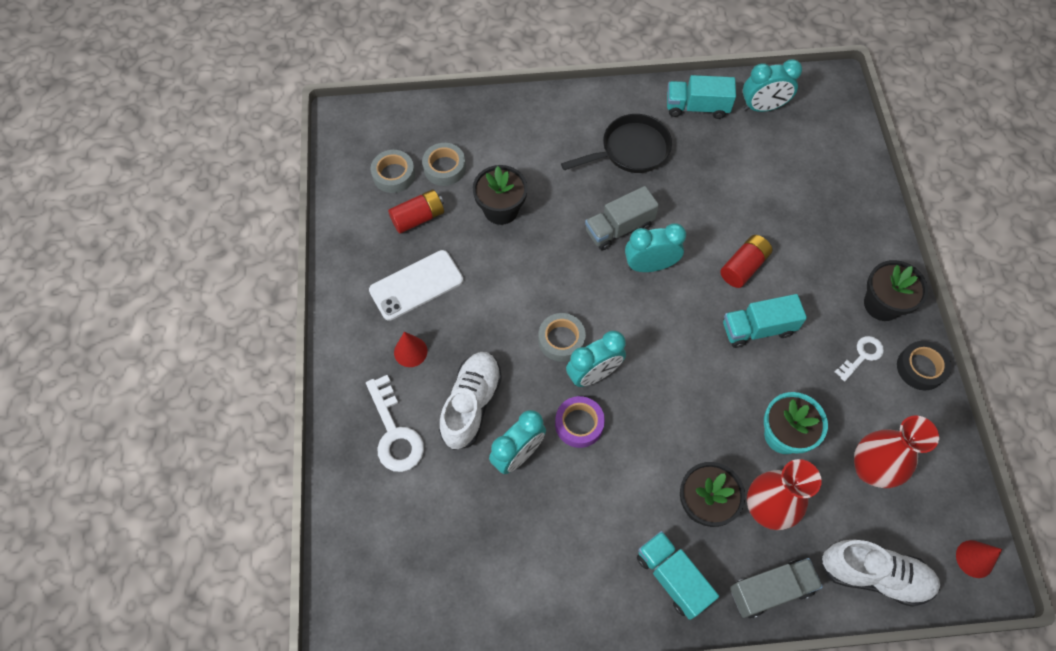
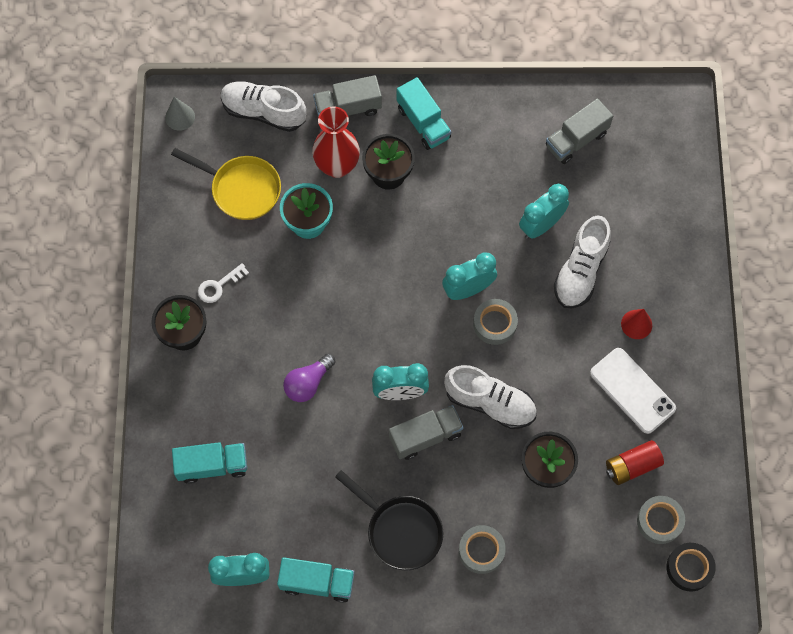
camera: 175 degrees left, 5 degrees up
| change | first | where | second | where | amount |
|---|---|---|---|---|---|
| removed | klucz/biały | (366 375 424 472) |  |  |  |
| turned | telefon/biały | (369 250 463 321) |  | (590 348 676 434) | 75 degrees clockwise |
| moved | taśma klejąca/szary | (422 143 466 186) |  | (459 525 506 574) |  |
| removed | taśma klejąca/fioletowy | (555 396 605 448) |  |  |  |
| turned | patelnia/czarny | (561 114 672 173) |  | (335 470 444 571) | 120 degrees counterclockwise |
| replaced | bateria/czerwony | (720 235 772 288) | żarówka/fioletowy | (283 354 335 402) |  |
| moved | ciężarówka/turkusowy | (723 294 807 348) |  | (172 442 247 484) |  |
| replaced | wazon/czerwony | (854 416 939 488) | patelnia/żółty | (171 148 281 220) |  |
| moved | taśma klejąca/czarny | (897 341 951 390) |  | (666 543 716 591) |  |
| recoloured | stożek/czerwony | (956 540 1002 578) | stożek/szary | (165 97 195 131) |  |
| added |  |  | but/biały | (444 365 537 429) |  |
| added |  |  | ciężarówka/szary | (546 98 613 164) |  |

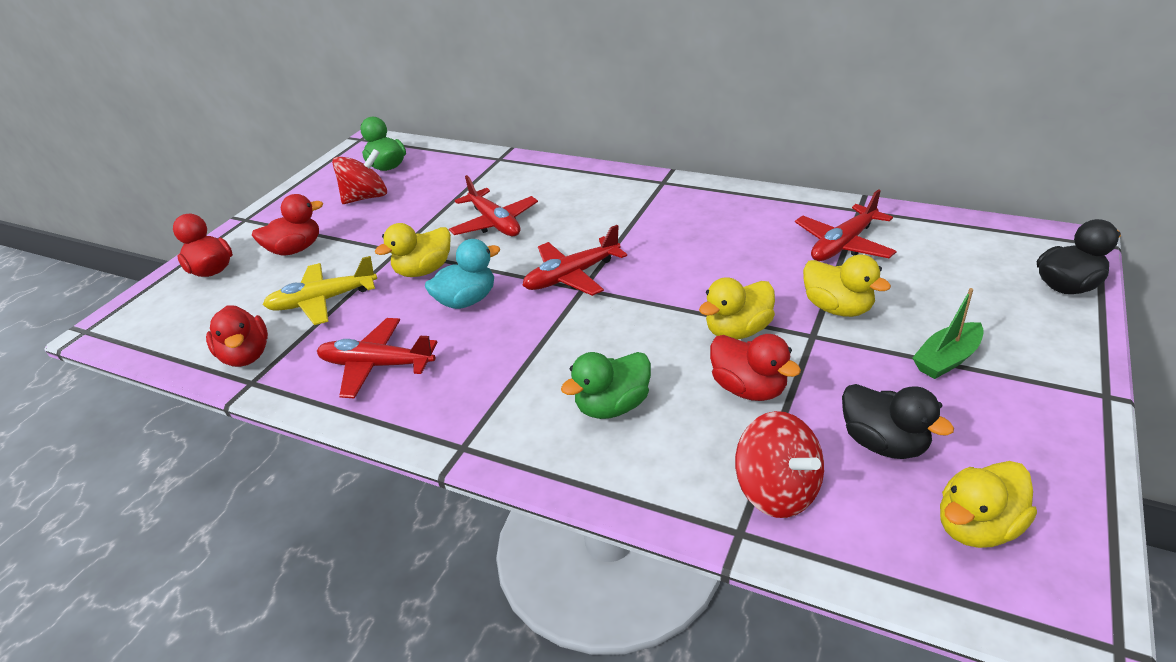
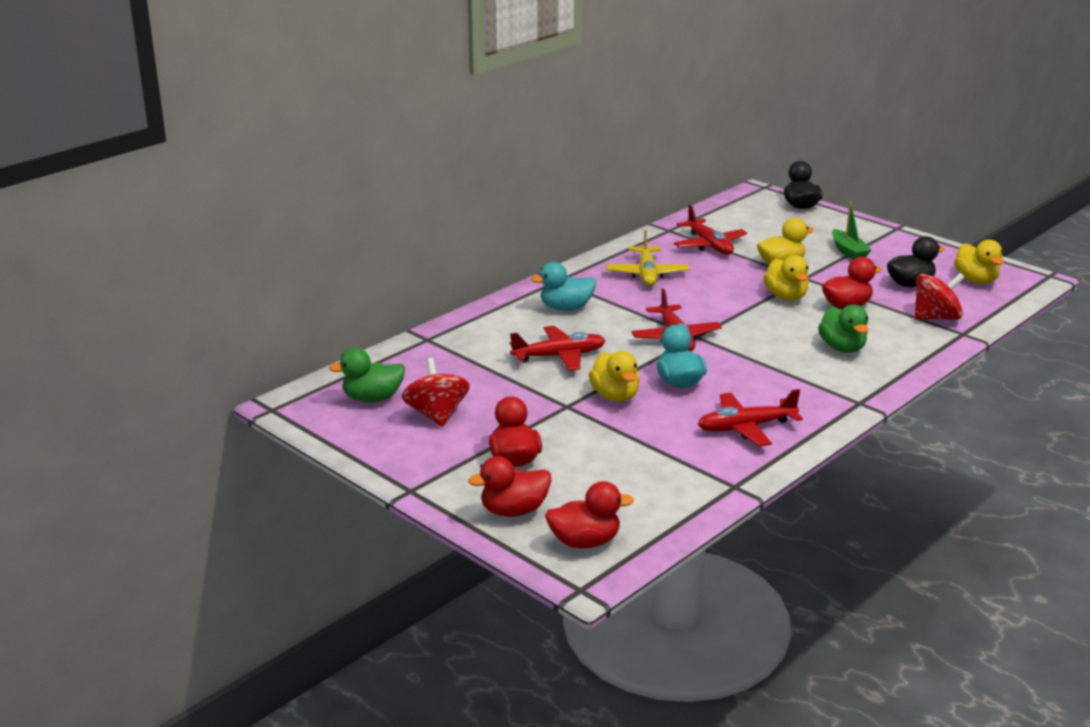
camera: 75 degrees left, 10 degrees down
| change | first | where | second | where | amount |
|---|---|---|---|---|---|
| moved | kaczka/czerwony | (206 306 268 367) |  | (545 481 634 549) |  |
| moved | samolot/żółty | (263 256 377 325) |  | (606 230 690 286) |  |
| turned | samolot/czerwony | (317 318 437 398) |  | (698 389 803 446) | 45 degrees clockwise |
| added |  |  | kaczka/turkusowy | (531 262 596 311) |  |

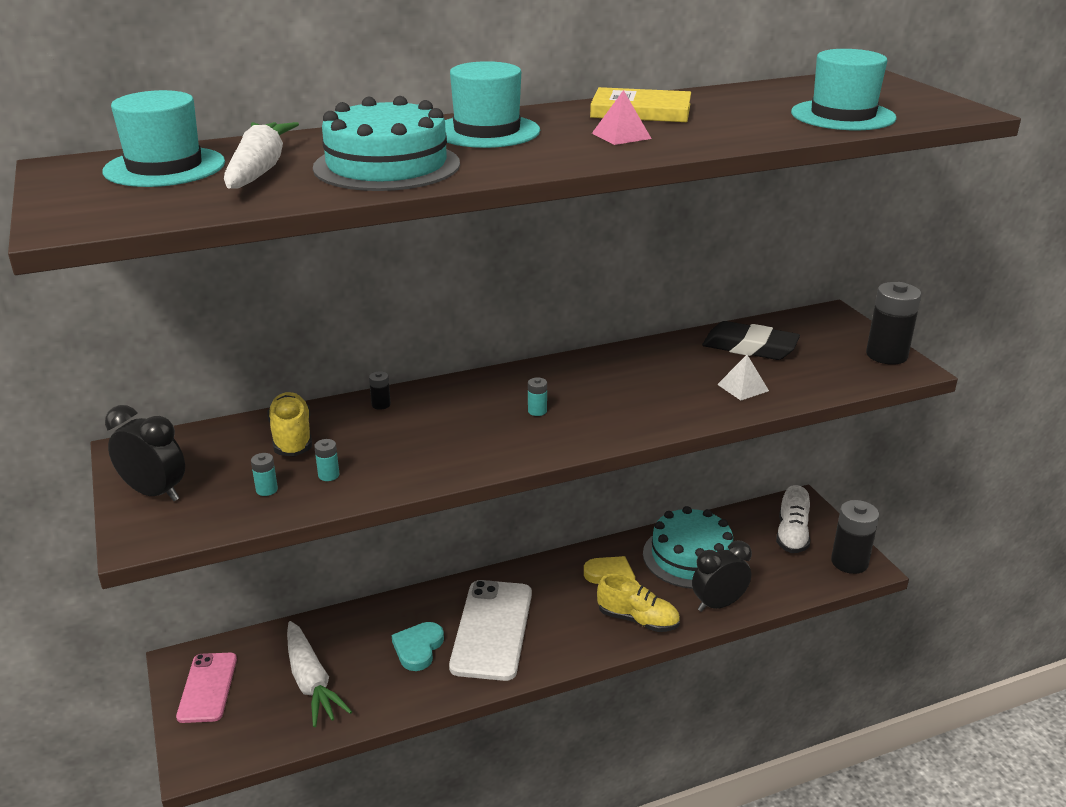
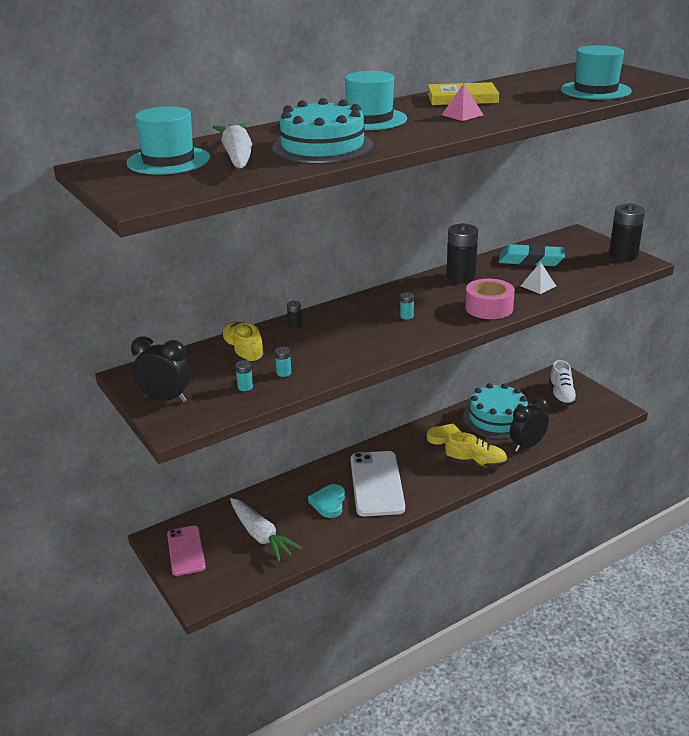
camera: 10 degrees left, 0 degrees up
| change | first | where | second | where | amount |
|---|---|---|---|---|---|
| recoloured | gumka do mazania/czarny | (702 321 800 360) | gumka do mazania/turkusowy | (499 244 565 266) |  |
| moved | bateria/czarny | (831 500 879 574) |  | (446 223 478 283) |  |
| added |  |  | taśma klejąca/różowy | (465 279 515 319) |  |

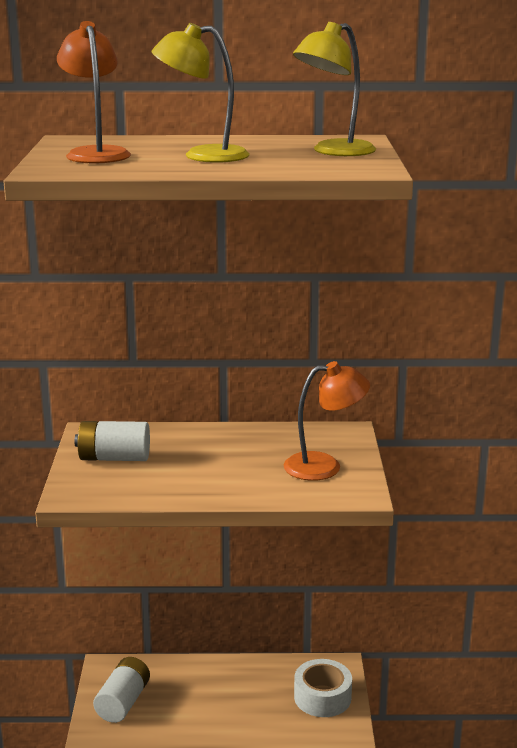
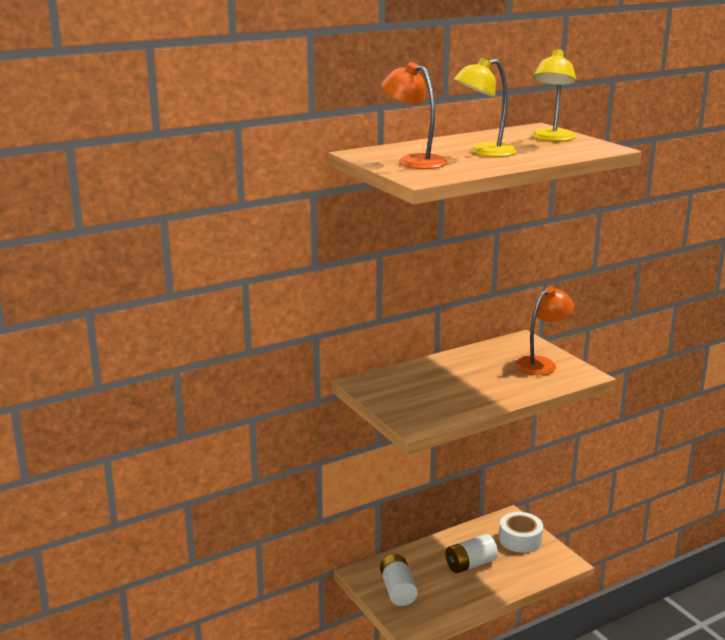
camera: 30 degrees left, 0 degrees up
| change | first | where | second | where | amount |
|---|---|---|---|---|---|
| moved | bateria/biały | (75 421 150 461) |  | (445 534 498 573) |  |

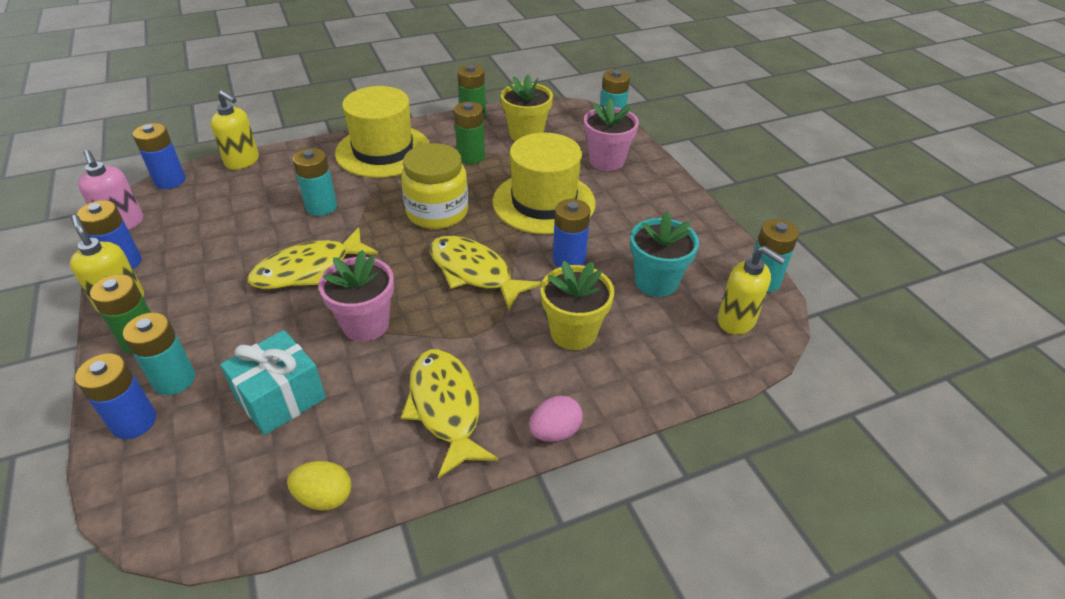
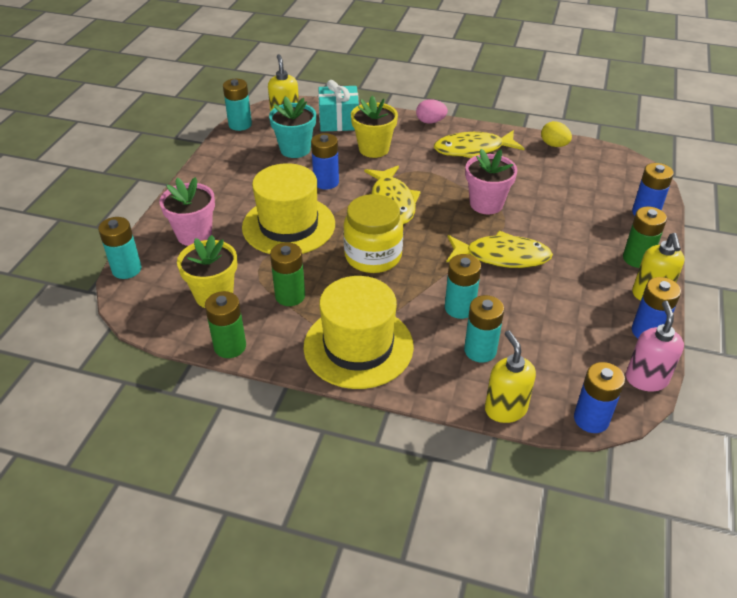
camera: 140 degrees left, 0 degrees up
| change | first | where | second | where | amount |
|---|---|---|---|---|---|
| moved | bateria/turkusowy | (123 312 195 395) |  | (464 295 504 363) |  |
| moved | prezent/turkusowy | (220 330 326 435) |  | (318 80 359 132) |  |
| turned | ryba/żółty | (401 349 498 478) |  | (434 130 525 158) | 60 degrees clockwise |

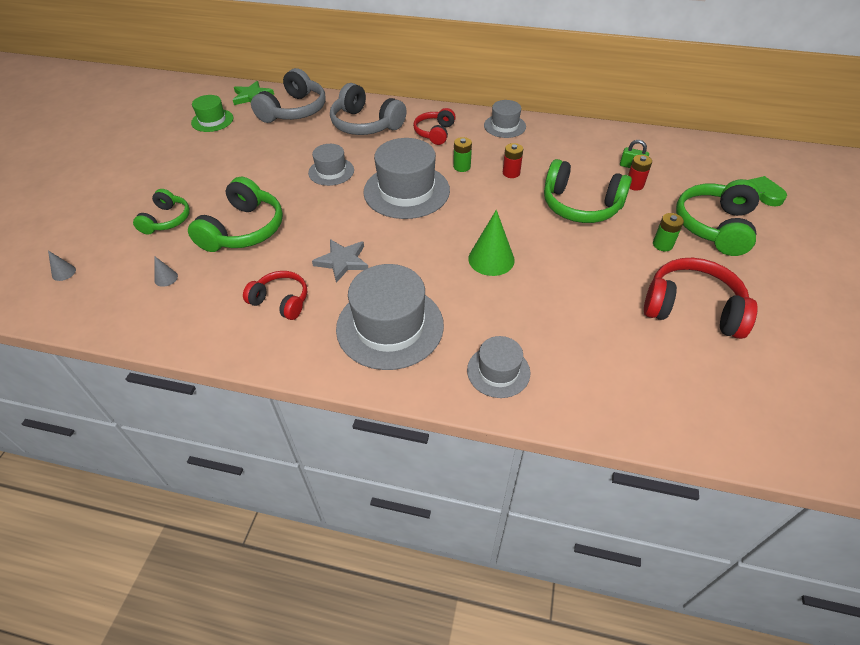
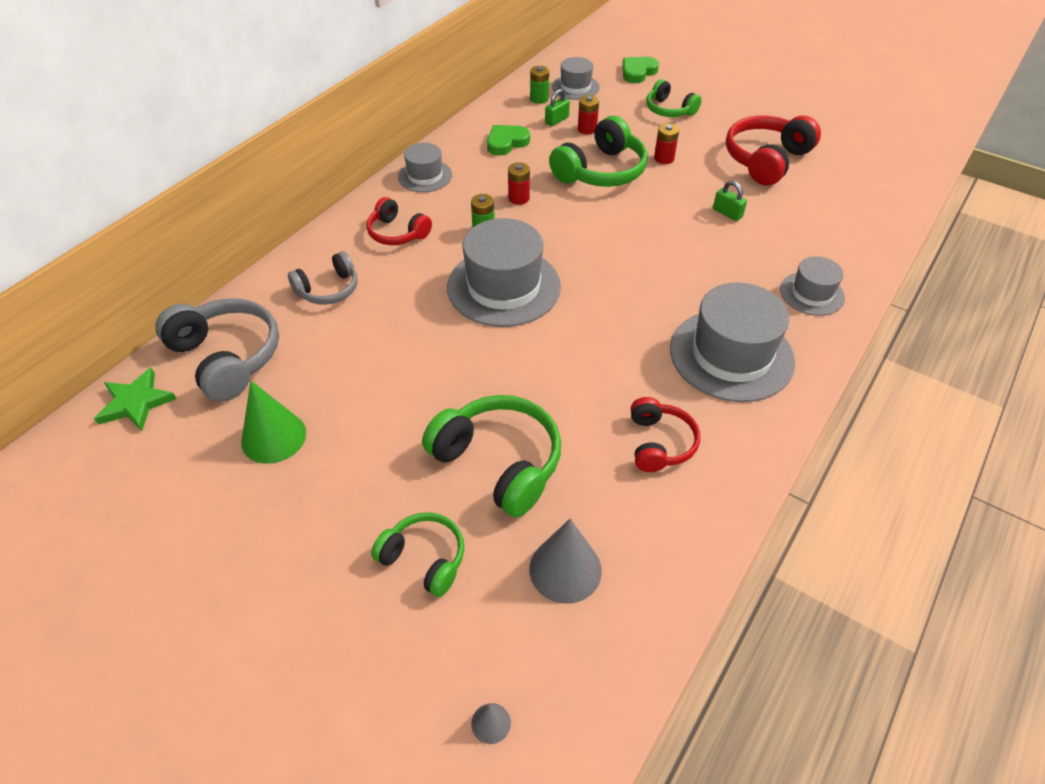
camera: 70 degrees left, 0 degrees up
| change | first | where | second | where | amount |
|---|---|---|---|---|---|
| resized | stożek/szary | (154 256 178 287) |  | (529 519 602 604) | x2.09 |
| removed | kapelusz/zielony | (191 95 233 132) |  |  |  |
| turned | słuchawki/czerwony | (243 271 307 320) |  | (631 397 700 472) | 135 degrees clockwise |
| moved | kapelusz/szary | (308 144 354 186) |  | (552 57 600 100) |  |
| removed | gwiazda/szary | (312 239 368 283) |  |  |  |
| resized | słuchawki/szary | (330 83 407 135) |  | (288 251 358 305) | x0.61 |
| moved | stożek/zielony | (468 210 515 276) |  | (241 381 306 464) |  |
| moved | bateria/zielony | (653 213 684 251) |  | (530 66 549 104) |  |
| resized | słuchawki/zielony | (676 179 760 256) |  | (646 79 702 117) | x0.61 |
| added |  |  | serce/zielony | (487 125 530 156) |  |
| added |  |  | bateria/czerwony | (654 124 679 164) |  |
| added |  |  | kłódka/zielony | (713 181 747 221) |  |

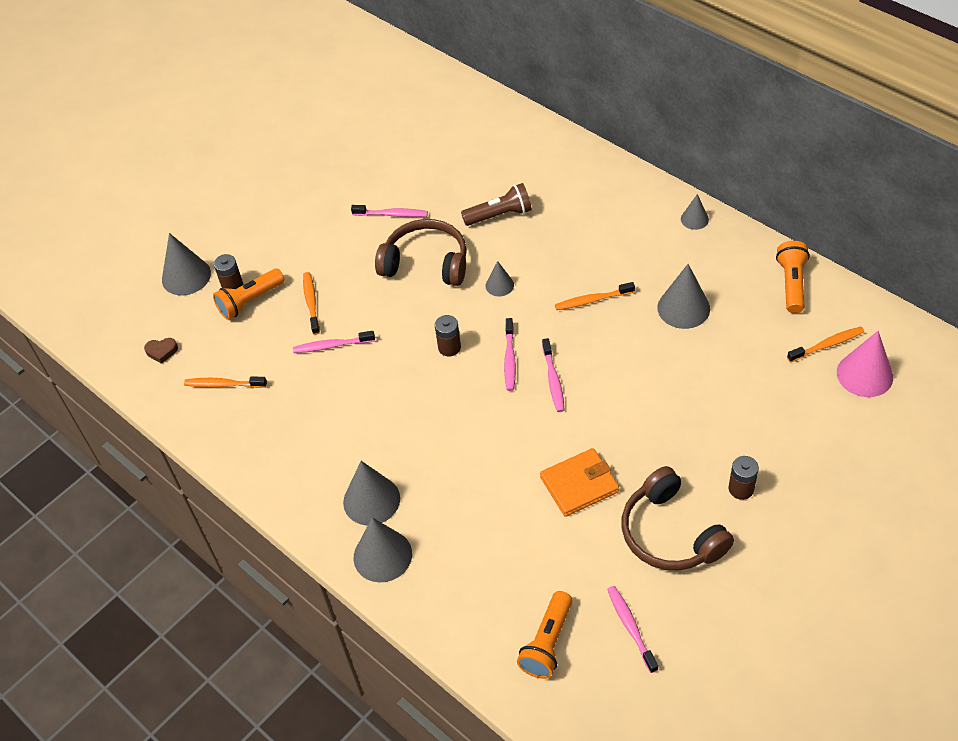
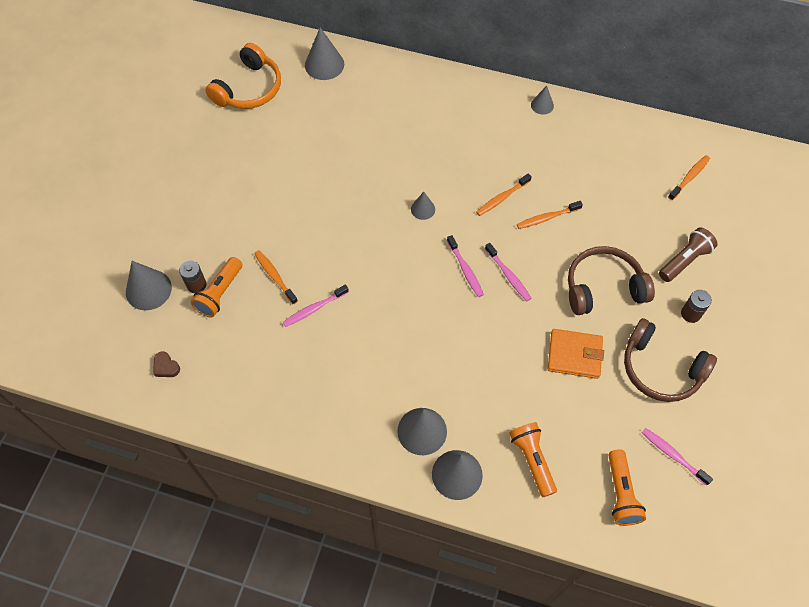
camera: 30 degrees left, 10 degrees up
| change | first | where | second | where | amount |
|---|---|---|---|---|---|
| turned | serce/brązowy | (144 338 178 364) |  | (153 351 180 377) | 75 degrees clockwise |
| moved | szczoteczka do zębów/pomarańczowy | (184 377 267 388) |  | (517 201 583 229) |  |
| removed | szczoteczka do zębów/różowy | (351 205 428 217) |  |  |  |
| moved | słuchawki/brązowy | (375 219 467 286) |  | (568 246 655 315) |  |
| removed | bateria/brązowy | (435 315 461 356) |  |  |  |
| moved | latarka/brązowy | (461 183 532 226) |  | (659 227 718 282) |  |
| turned | portfel/pomarańczowy | (540 448 619 517) |  | (548 329 604 379) | 60 degrees clockwise |
| moved | stożek/szary | (657 264 710 329) |  | (305 27 344 80) |  |
| moved | latarka/pomarańczowy | (776 241 810 313) |  | (509 422 557 497) |  |
| removed | stożek/różowy | (837 331 893 397) |  |  |  |
| added |  |  | słuchawki/pomarańczowy | (205 43 281 109) |  |

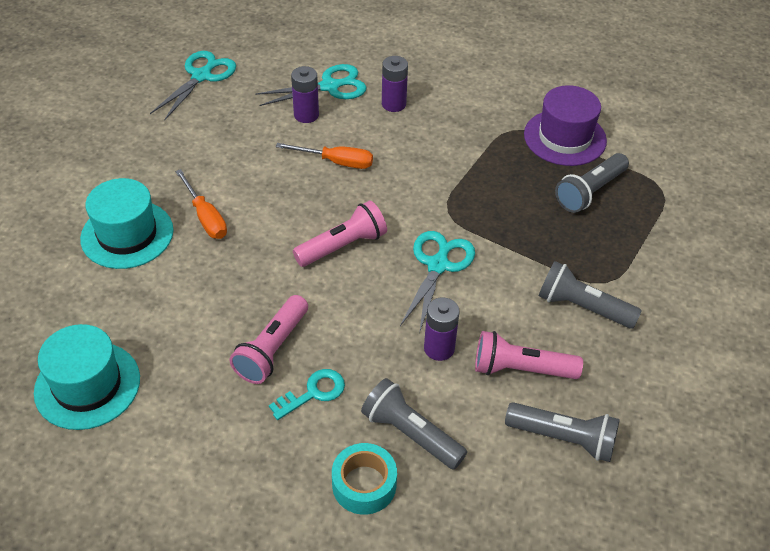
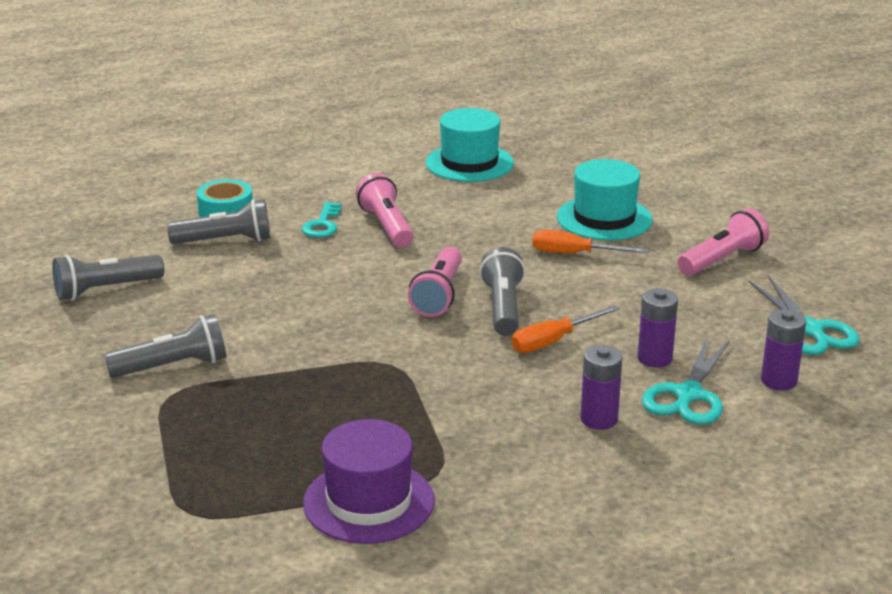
camera: 135 degrees right, 20 degrees down
| change | first | where | second | where | amount |
|---|---|---|---|---|---|
| removed | nożyczki/turkusowy | (400 231 475 333) |  |  |  |
| moved | bateria/fioletowy | (424 297 460 361) |  | (761 309 806 391) |  |
| moved | latarka/różowy | (475 331 583 379) |  | (678 208 769 275) |  |
| moved | latarka/szary | (555 153 629 213) |  | (479 247 525 336) |  |

